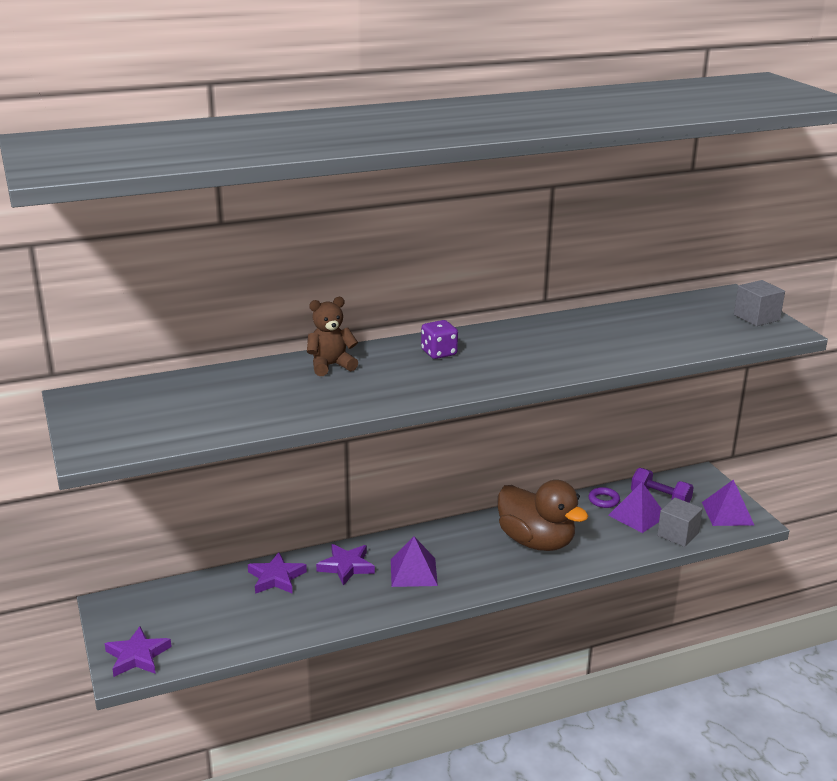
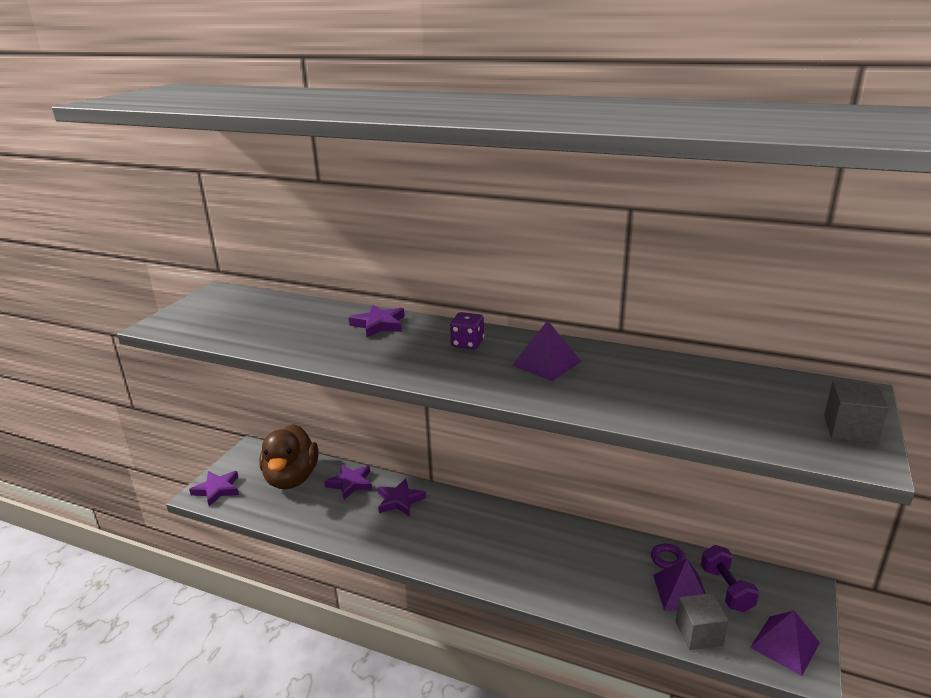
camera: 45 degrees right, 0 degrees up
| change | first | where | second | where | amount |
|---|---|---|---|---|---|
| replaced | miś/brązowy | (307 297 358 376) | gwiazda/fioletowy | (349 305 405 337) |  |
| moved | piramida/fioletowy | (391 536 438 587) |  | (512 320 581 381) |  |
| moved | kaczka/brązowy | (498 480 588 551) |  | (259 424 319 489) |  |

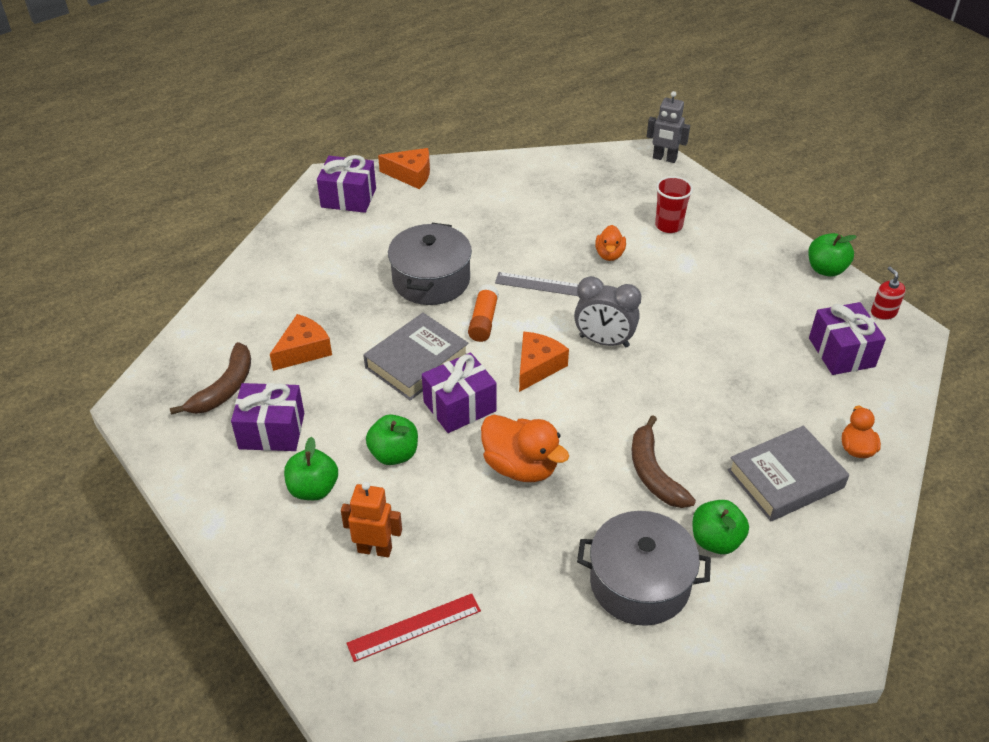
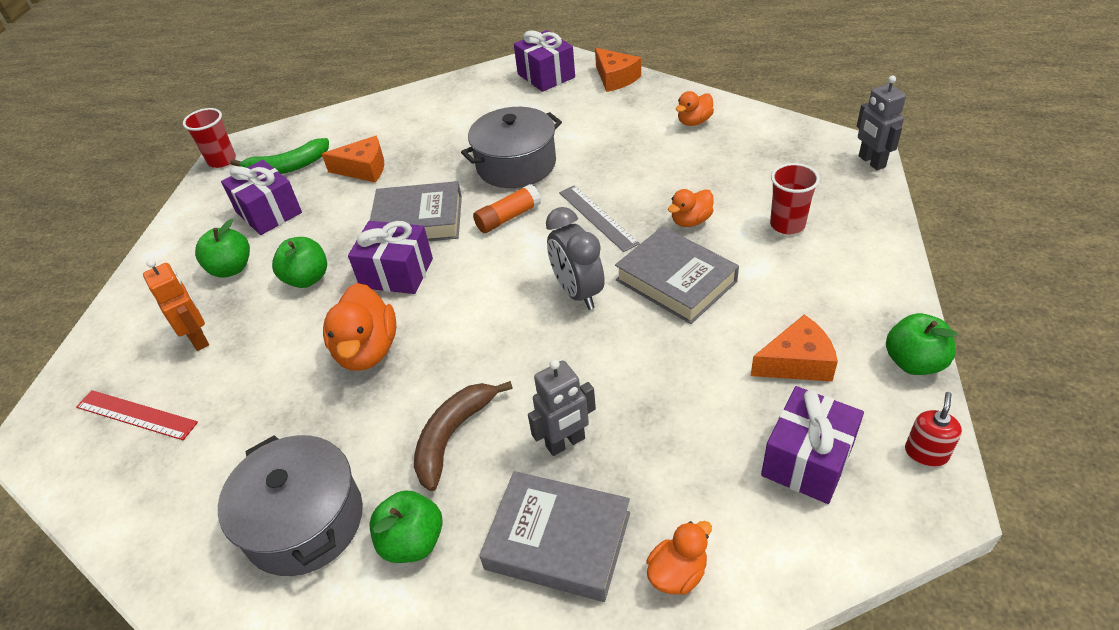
camera: 50 degrees right, 0 degrees up
| change | first | where | second | where | amount |
|---|---|---|---|---|---|
| recoloured | banan/brązowy | (170 342 251 415) | banan/zielony | (231 138 329 174) |  |
| moved | ser/pomarańczowy | (519 332 569 392) |  | (751 314 838 382) |  |
| added |  |  | szklanka/czerwony | (183 108 236 168) |  |
| added |  |  | robot/szary | (528 359 596 456) |  |
| added |  |  | książka/szary | (615 226 739 324) |  |
| added |  |  | kaczka/pomarańczowy | (676 91 714 126) |  |

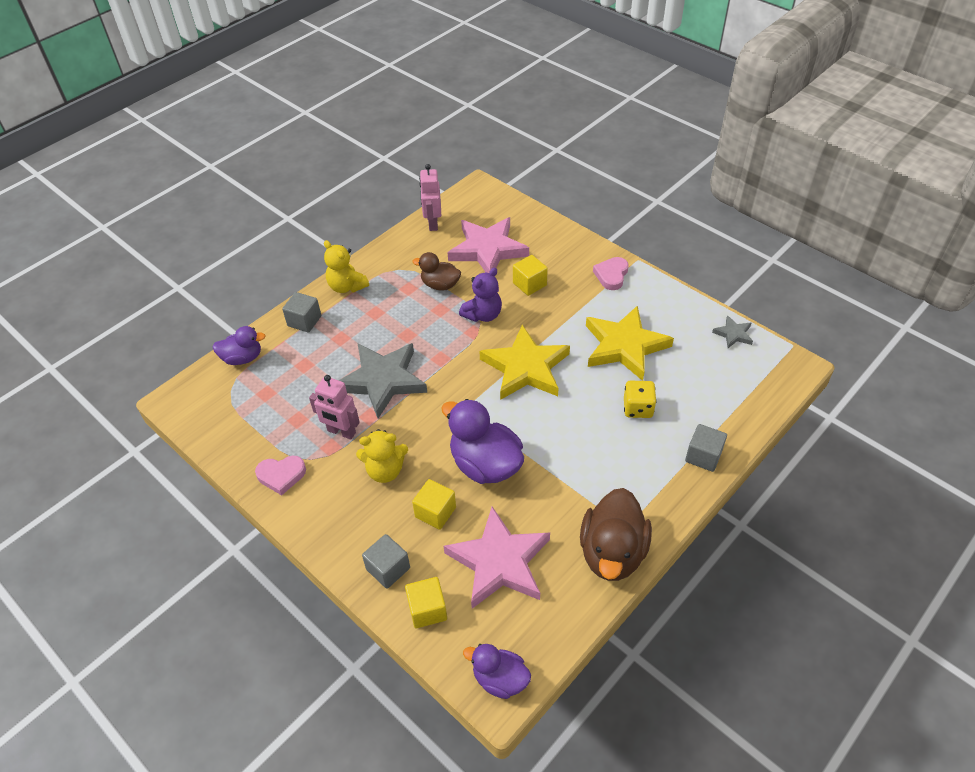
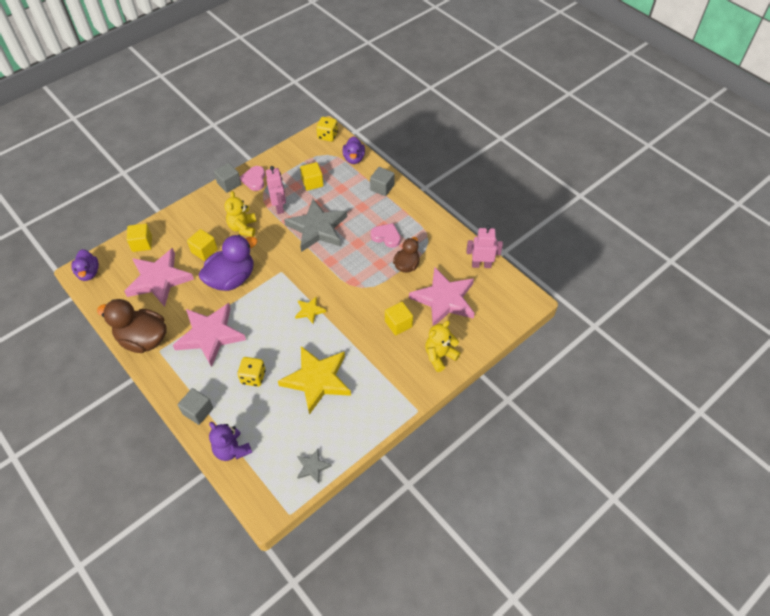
camera: 95 degrees right, 5 degrees up
| change | first | where | second | where | amount |
|---|---|---|---|---|---|
| turned | robot/różowy | (309 375 360 440) |  | (266 166 286 214) | 135 degrees clockwise |
| moved | miś/żółty | (324 240 369 293) |  | (425 321 461 372) |  |
| moved | sześcian/szary | (362 534 410 589) |  | (214 163 241 193) |  |
| moved | miś/fioletowy | (459 268 502 322) |  | (209 422 252 461) |  |
| turned | kaczka/fioletowy | (463 644 531 699) |  | (71 249 99 281) | 135 degrees clockwise |
| resized | gwiazda/żółty | (479 325 570 400) |  | (295 296 326 324) | x0.46 |
| moved | serce/różowy | (593 257 629 290) |  | (371 223 401 248) |  |
| added |  |  | gwiazda/różowy | (173 303 246 367) |  |
| added |  |  | sześcian/żółty | (300 162 324 191) |  |
| added |  |  | kostka do gry/żółty | (316 117 338 142) |  |

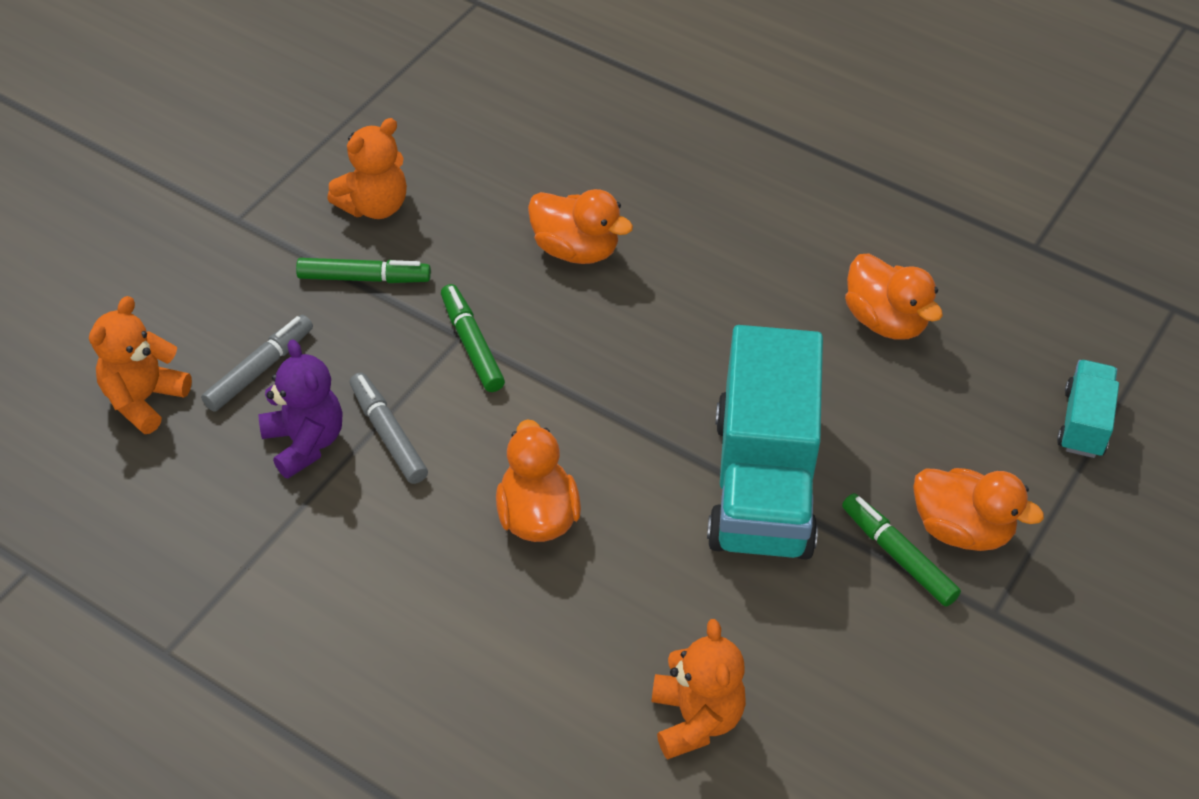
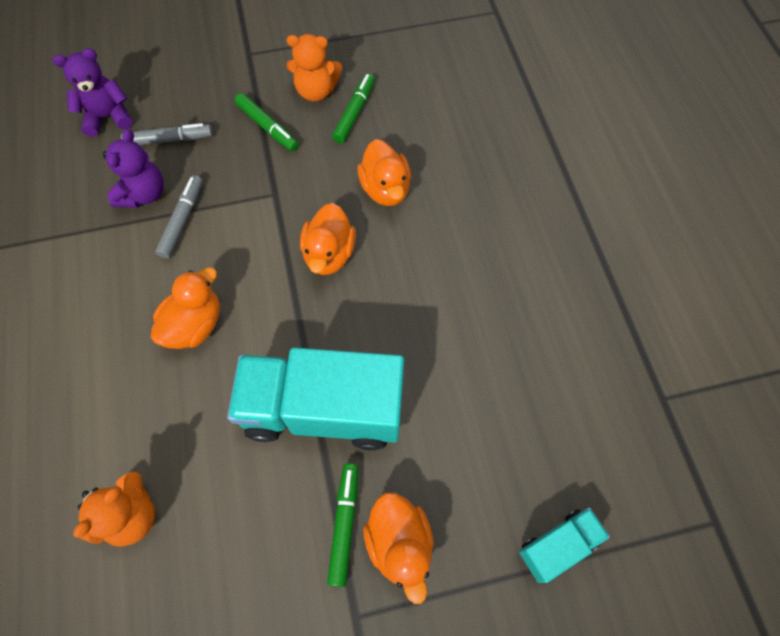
camera: 45 degrees right, 15 degrees up
| change | first | where | second | where | amount |
|---|---|---|---|---|---|
| recoloured | miś/pomarańczowy | (89 296 192 434) | miś/fioletowy | (53 48 133 137) |  |
| moved | flamaster/zielony | (441 284 505 392) |  | (332 73 375 143) |  |
| turned | ciężarówka/turkusowy | (707 325 823 560) |  | (227 347 404 450) | 45 degrees clockwise |
| moved | kaczka/pomarańczowy | (845 253 943 339) |  | (300 203 356 275) |  |

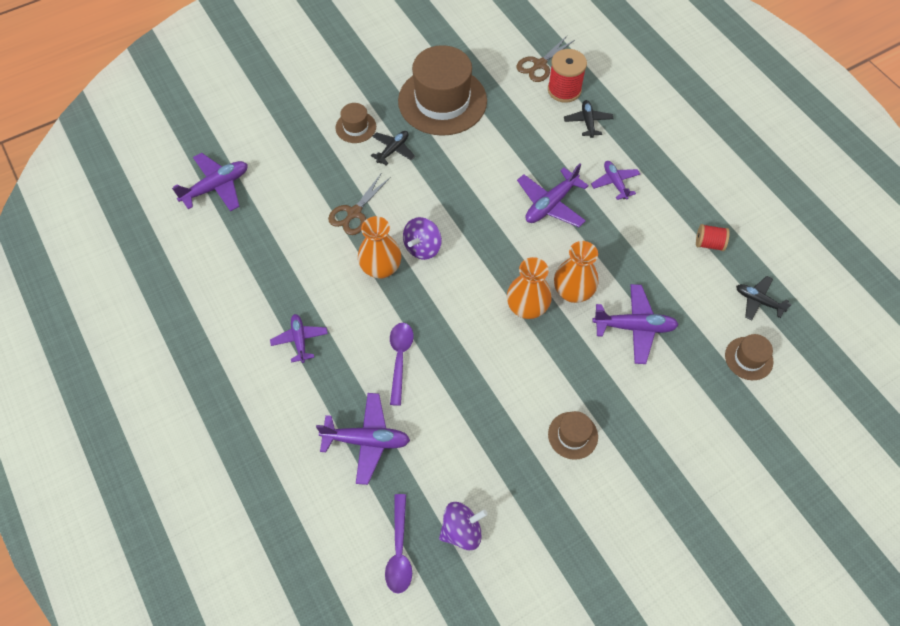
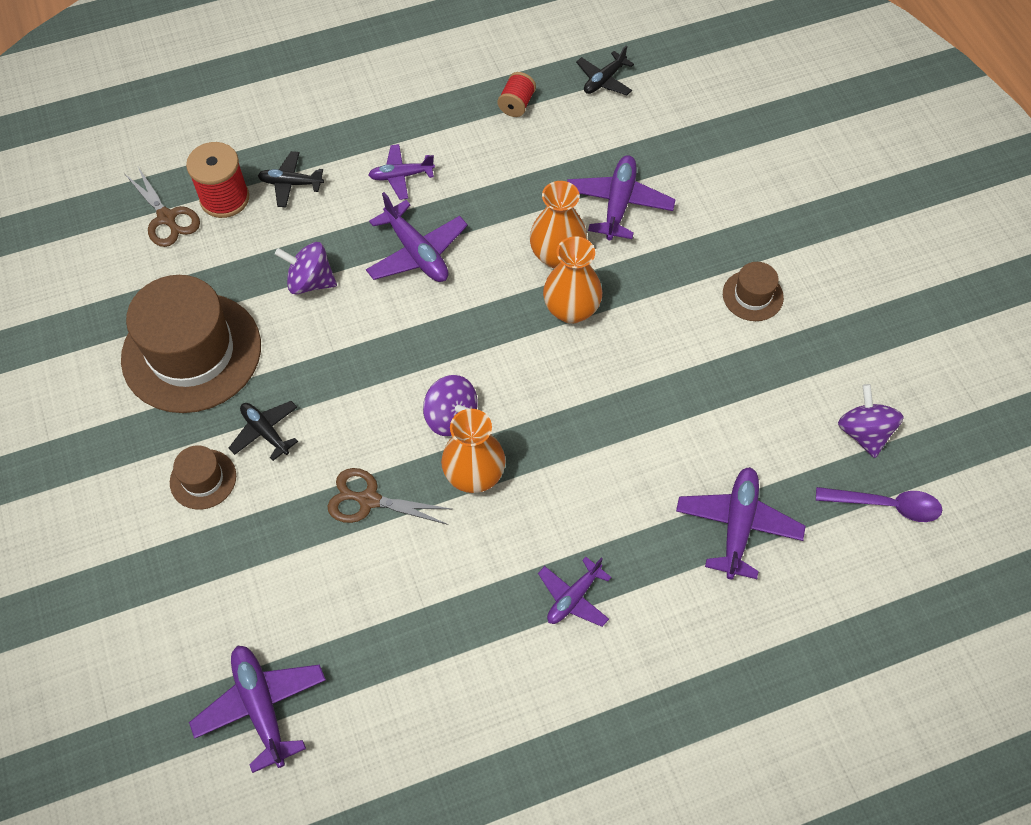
camera: 80 degrees left, 0 degrees up
| change | first | where | second | where | amount |
|---|---|---|---|---|---|
| turned | samolot/fioletowy | (270 314 328 363) |  | (538 557 612 627) | 45 degrees counterclockwise |
| turned | nożyczki/brązowy | (328 174 390 235) |  | (327 468 451 525) | 150 degrees clockwise |
| removed | łyżka/fioletowy | (390 323 414 406) |  |  |  |
| removed | kapelusz/brązowy | (725 334 773 380) |  |  |  |
| added |  |  | bączek/fioletowy | (275 242 337 294) |  |

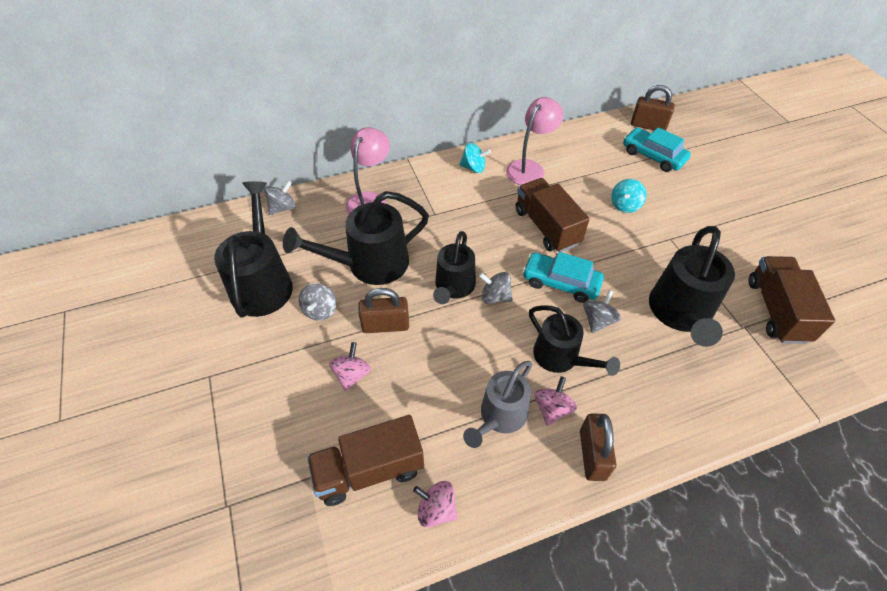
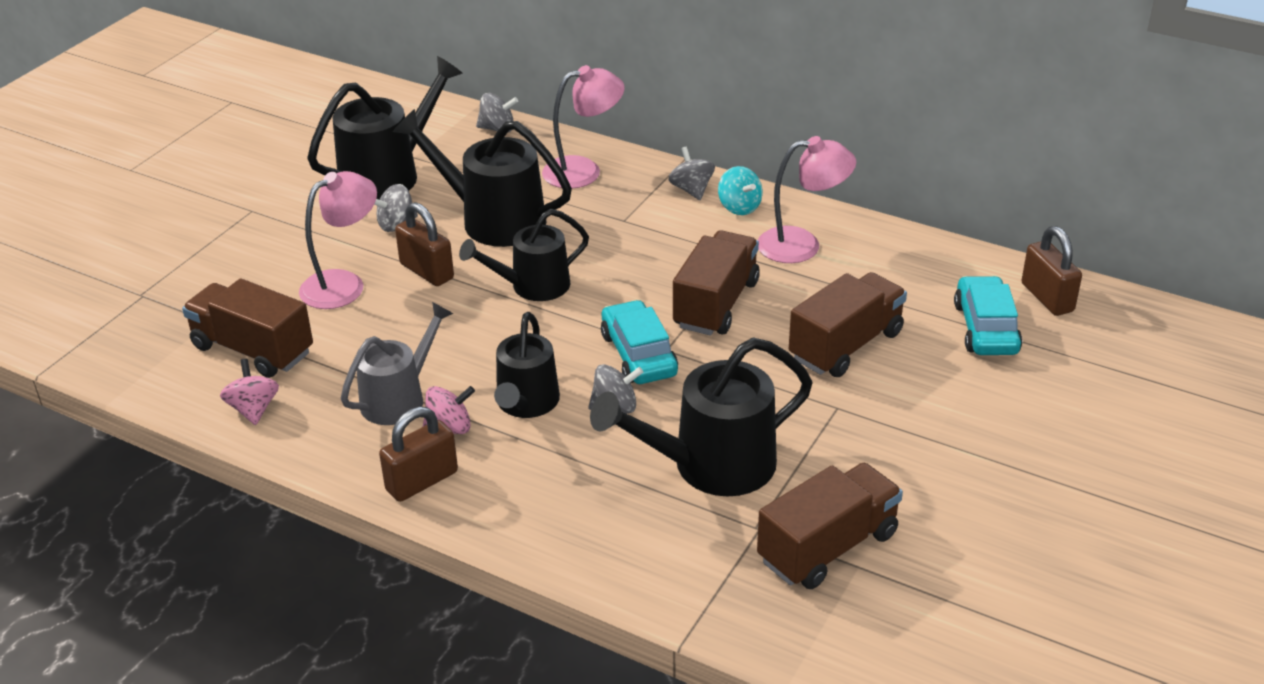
camera: 50 degrees right, 15 degrees down
| change | first | where | second | where | amount |
|---|---|---|---|---|---|
| replaced | bączek/różowy | (329 342 371 391) | lampka/różowy | (299 171 377 309) |  |
| turned | konewka/szary | (463 361 532 448) |  | (341 302 454 425) | 135 degrees clockwise |
| moved | bączek/szary | (479 272 513 304) |  | (668 147 715 200) |  |
| replaced | bączek/turkusowy | (611 179 647 213) | ciężarówka/brązowy | (789 272 907 377) |  |

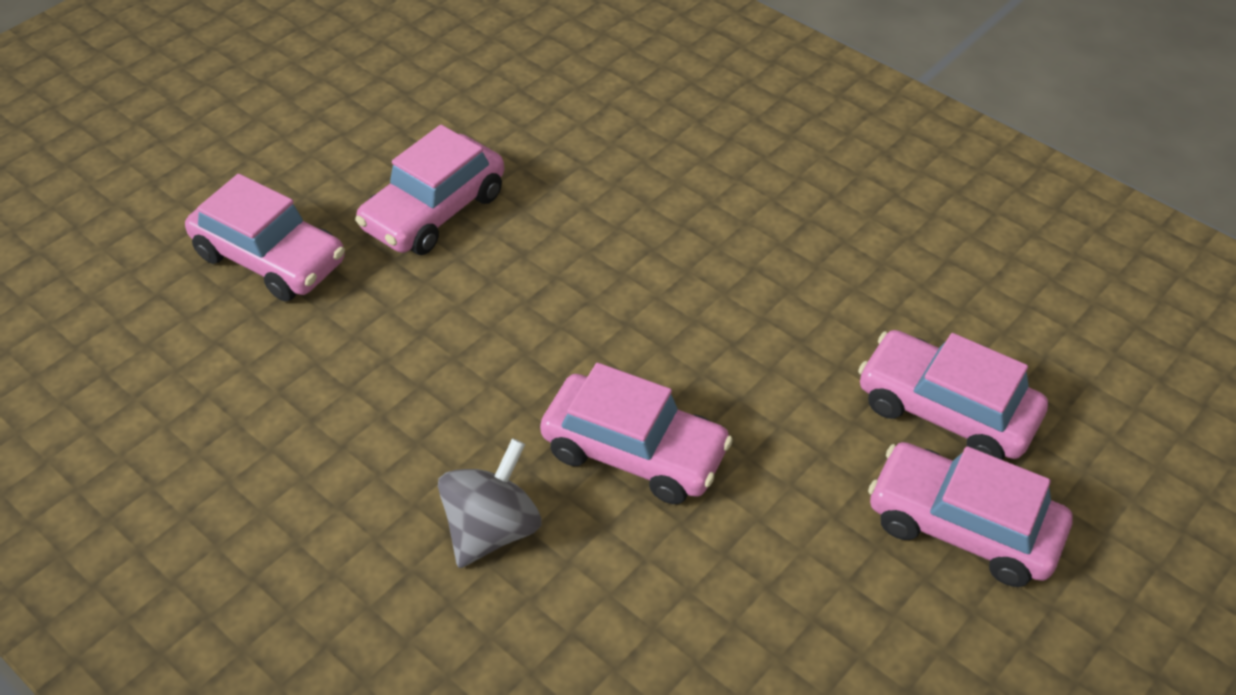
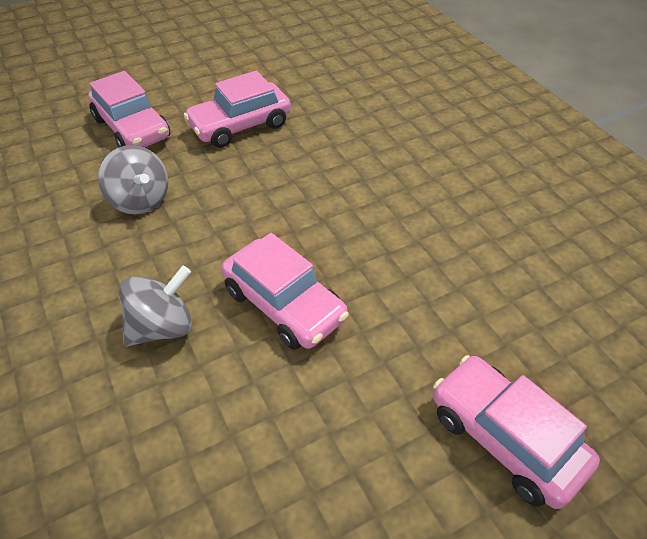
camera: 20 degrees right, 0 degrees up
| change | first | where | second | where | amount |
|---|---|---|---|---|---|
| removed | samochód/różowy | (858 330 1048 460) |  |  |  |
| added |  |  | bączek/szary | (98 145 168 214) |  |

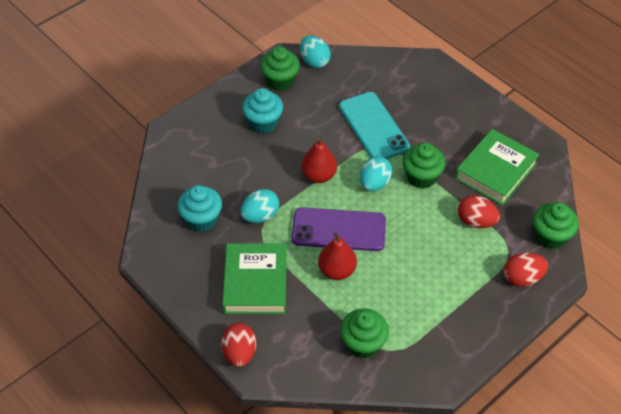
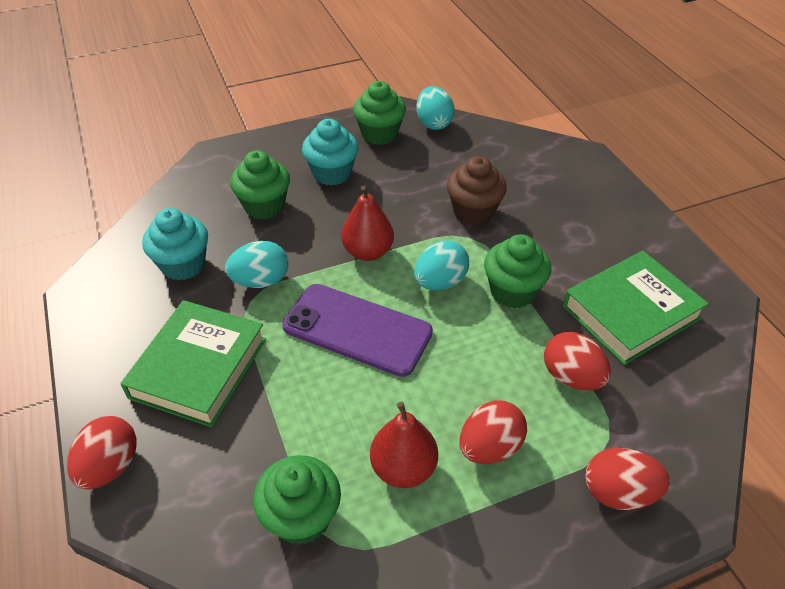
camera: 20 degrees right, 5 degrees down
| change | first | where | second | where | amount |
|---|---|---|---|---|---|
| moved | gruszka/czerwony | (318 232 357 280) |  | (370 402 438 488) |  |
| replaced | telefon/turkusowy | (339 92 410 159) | muffinka/brązowy | (447 156 507 225) |  |
| moved | muffinka/zielony | (533 202 579 249) |  | (230 150 290 219) |  |
| added |  |  | jajko/czerwony | (459 400 527 464) |  |

